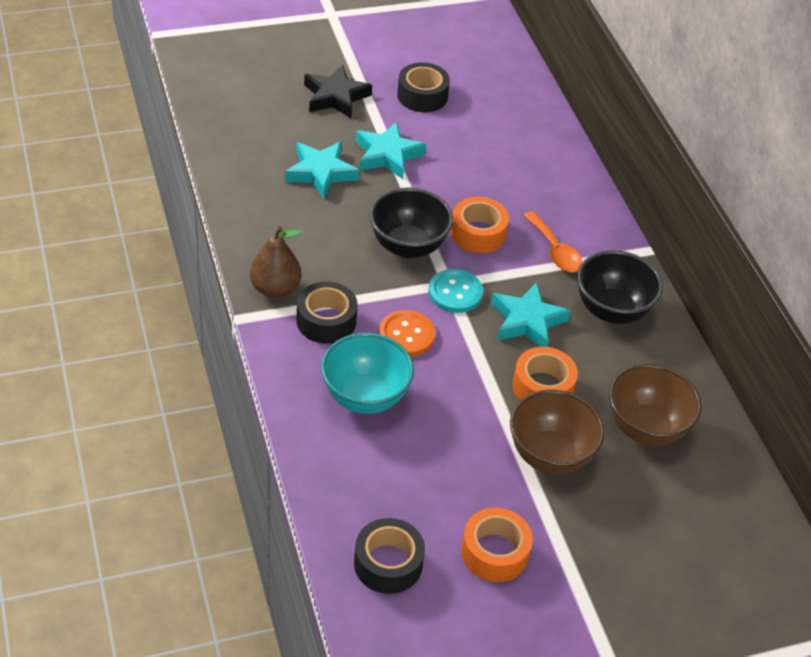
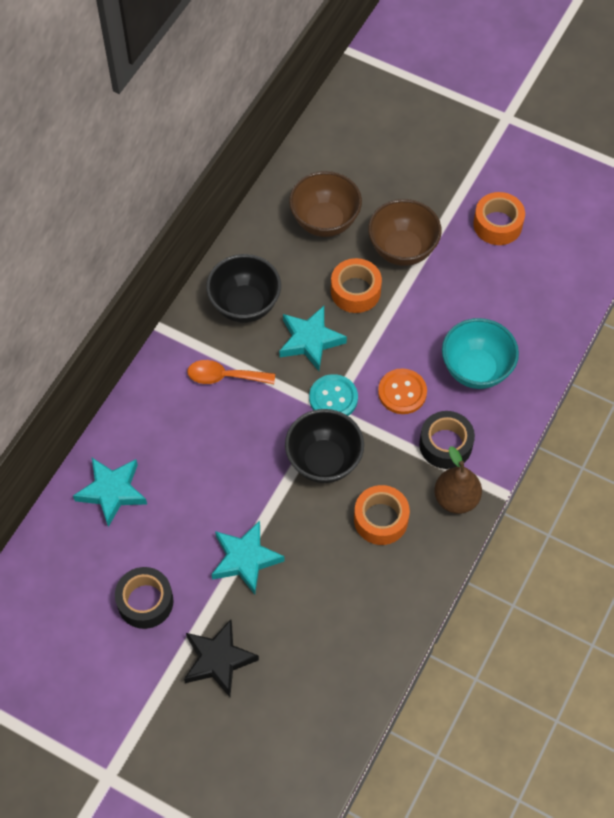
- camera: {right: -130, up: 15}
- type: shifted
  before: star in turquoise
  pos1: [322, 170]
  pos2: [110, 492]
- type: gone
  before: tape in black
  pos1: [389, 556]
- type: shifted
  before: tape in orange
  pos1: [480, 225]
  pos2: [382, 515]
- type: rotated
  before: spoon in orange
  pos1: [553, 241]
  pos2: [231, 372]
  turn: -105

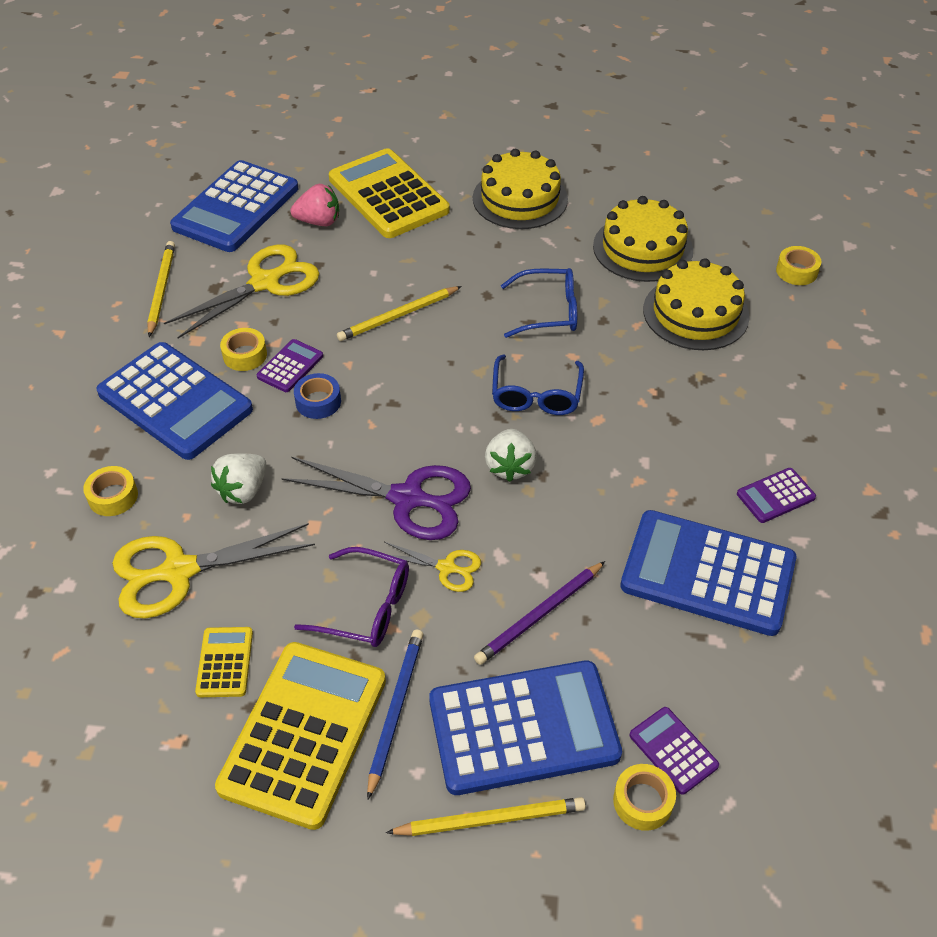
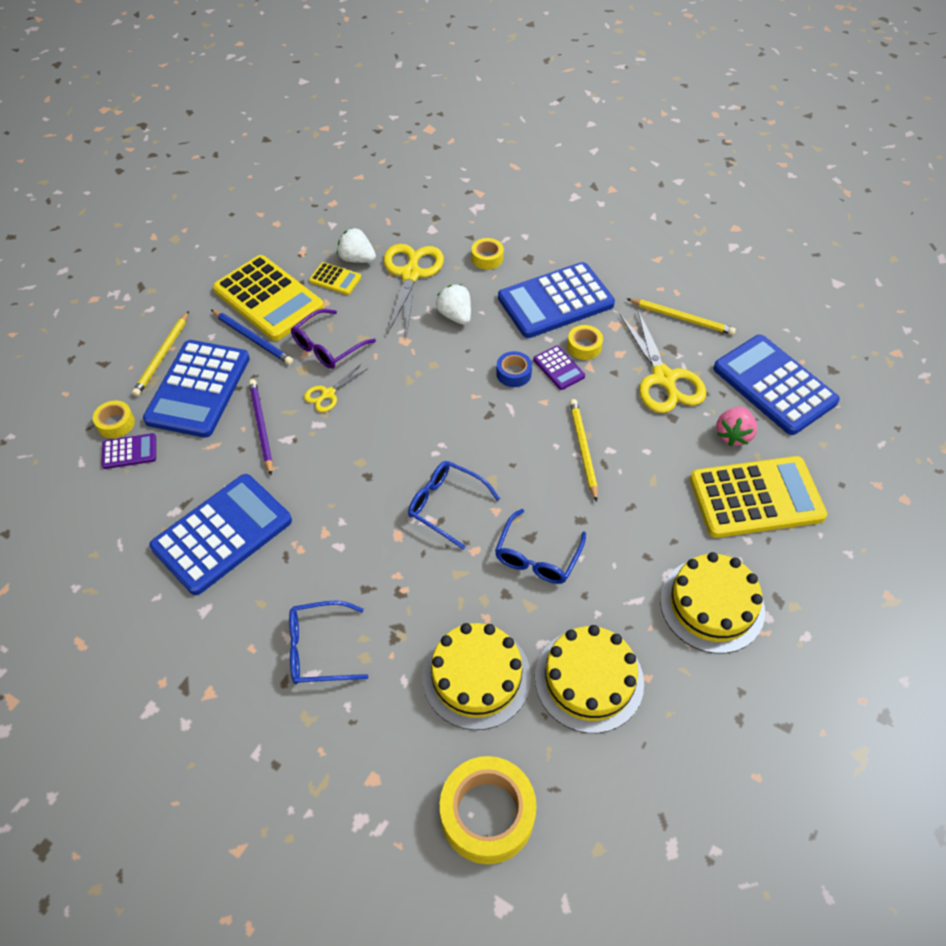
- camera: {right: 115, up: 5}
- type: gone
  before: scissors in purple
  pos1: [376, 498]
- type: shifted
  before: strawberry in white
  pos1: [511, 455]
  pos2: [356, 245]
- type: gone
  before: calculator in purple
  pos1: [776, 495]
- type: scaled
  before: tape in yellow
  pos1: [798, 265]
  pos2: [488, 810]
  scale: 1.98
- type: new
  after: glasses in blue
  pos2: [328, 642]

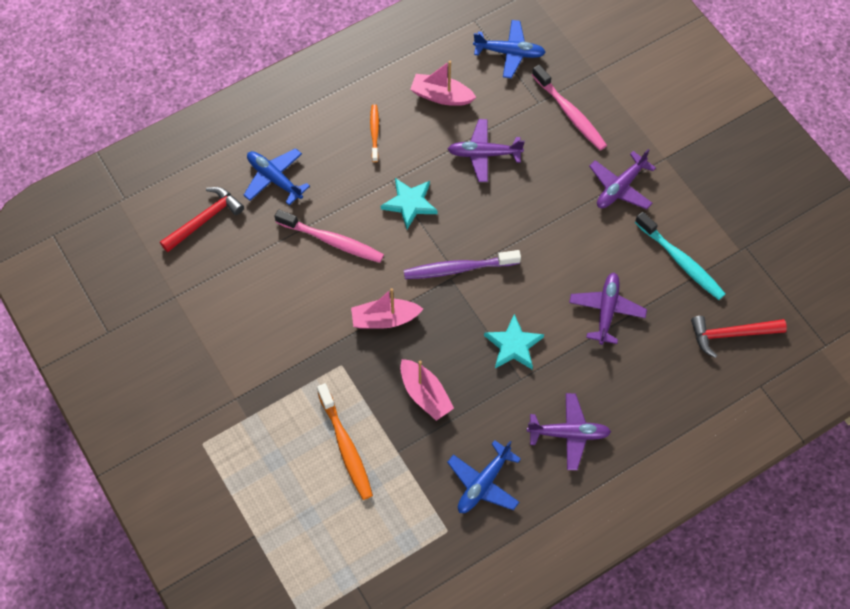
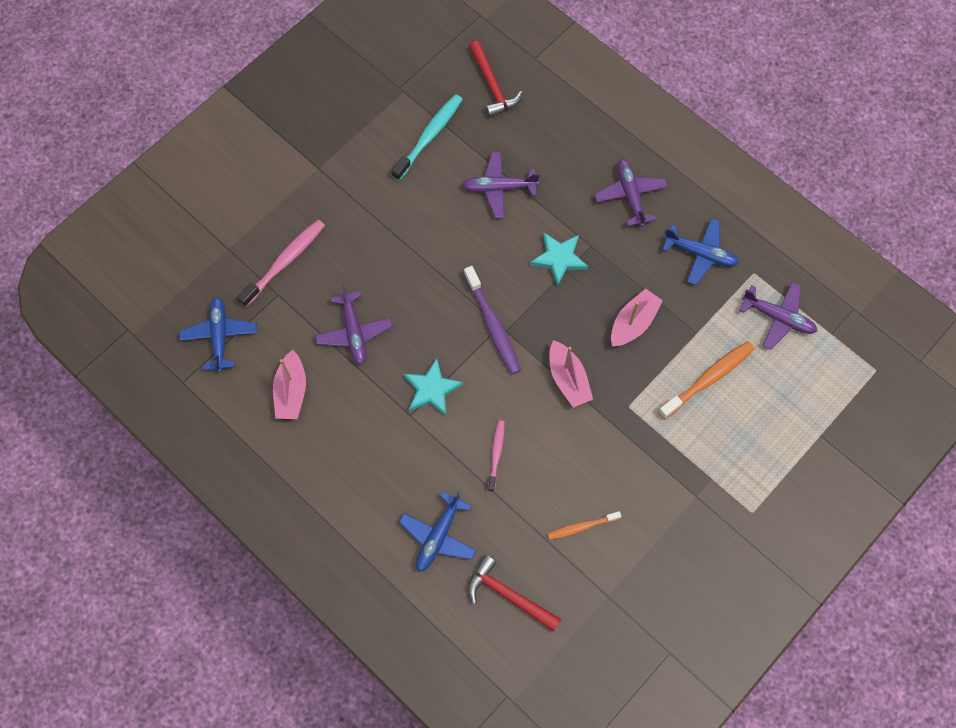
- camera: {right: -105, up: 5}
- type: scaled
  before: toothbrush in pink
  pos1: [329, 236]
  pos2: [496, 456]
  scale: 0.6
- type: shifted
  before: toothbrush in orange
  pos1: [374, 133]
  pos2: [584, 525]
- type: shifted
  before: plane in purple
  pos1: [622, 179]
  pos2: [778, 316]

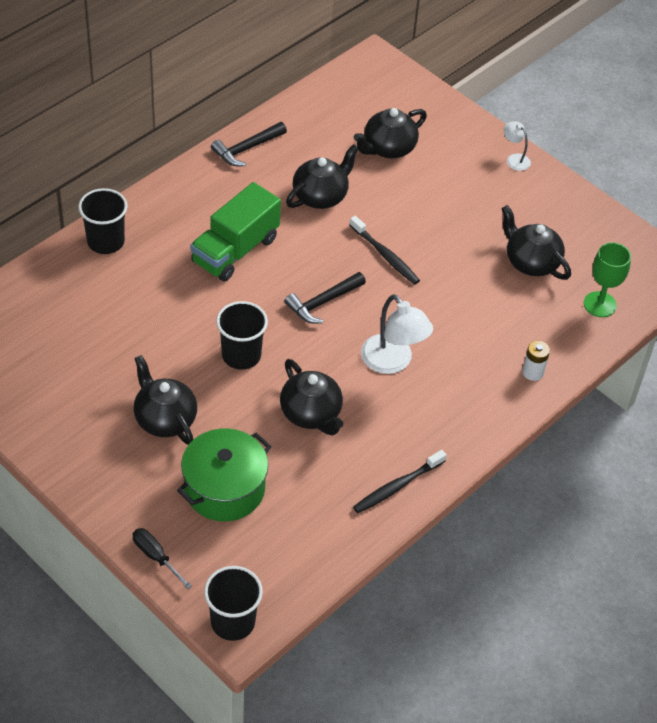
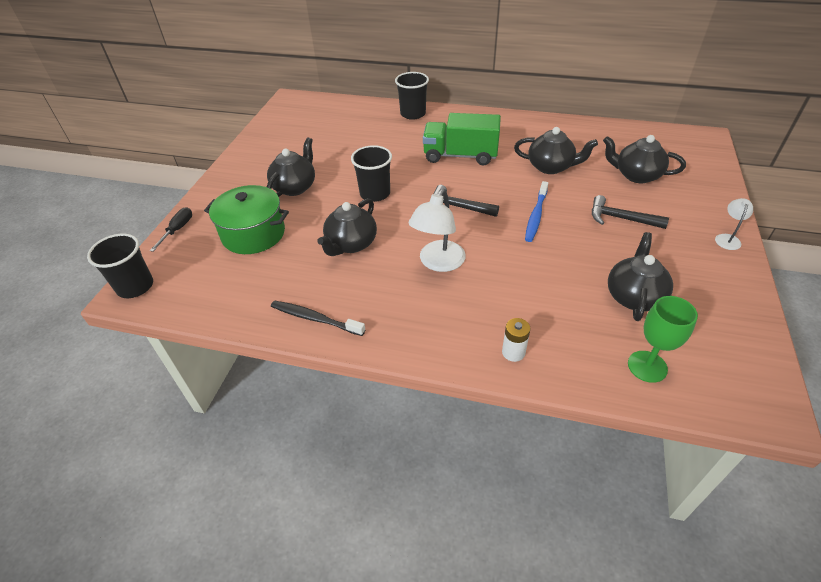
- camera: {right: 65, up: -5}
- type: shifted
  before: hammer in black
  pos1: [249, 144]
  pos2: [630, 212]
- type: repainted
  before: toothbrush in black
  after: toothbrush in blue
  pos1: [385, 250]
  pos2: [536, 211]

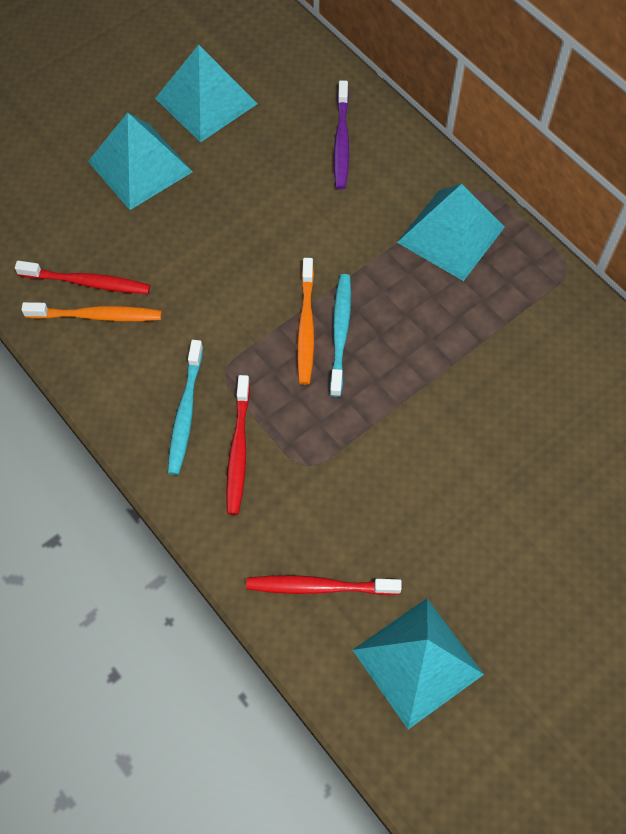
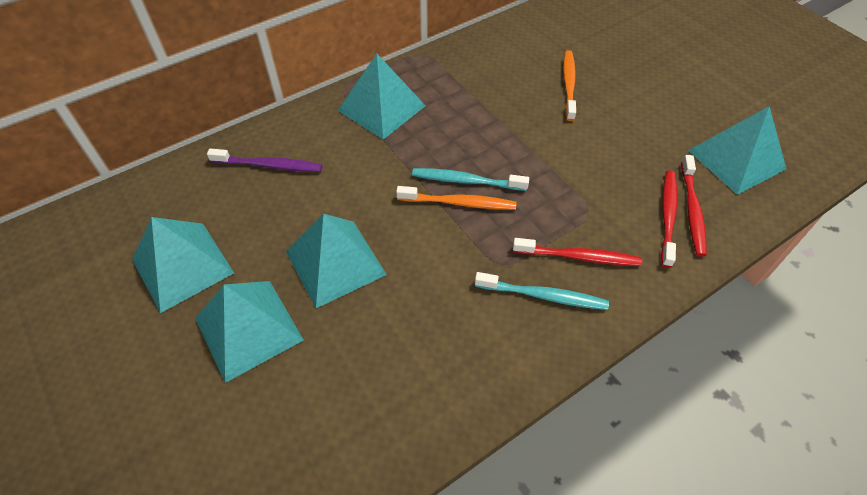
- camera: {right: -85, up: -10}
- type: shifted
  before: toothbrush in red
  pos1: [82, 277]
  pos2: [669, 219]
- type: shifted
  before: toothbrush in orange
  pos1: [91, 311]
  pos2: [569, 85]
- type: new
  after: pyramid in turquoise
  pos2: [336, 261]

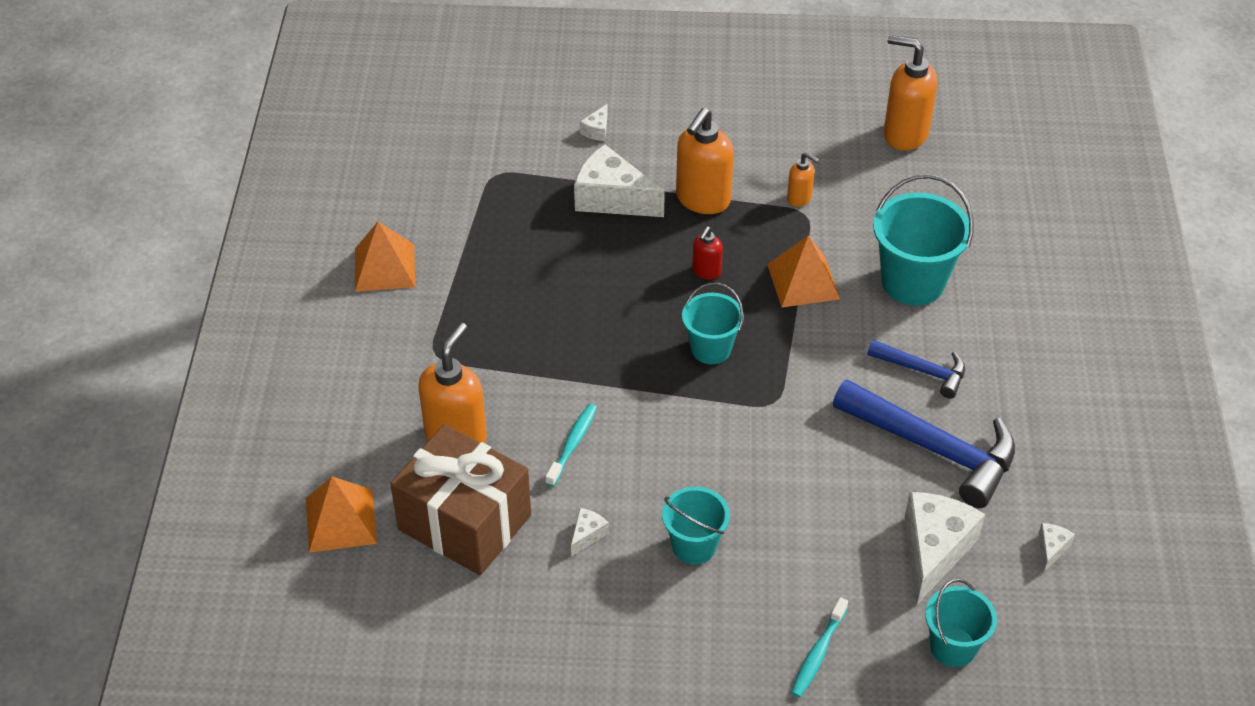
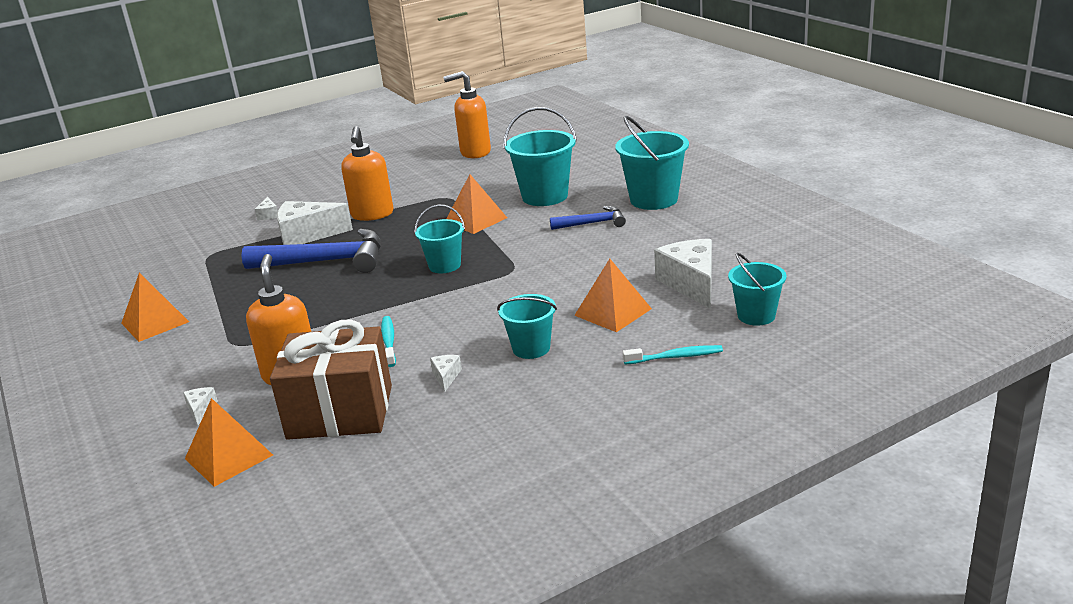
- camera: {right: -30, up: -20}
- type: gone
  before: soap dispenser in red
  pos1: [707, 252]
- type: gone
  before: soap dispenser in orange
  pos1: [803, 179]
- type: rotated
  before: toothbrush in turquoise
  pos1: [819, 647]
  pos2: [673, 355]
  turn: -90
- type: shifted
  before: hammer in blue
  pos1: [924, 443]
  pos2: [311, 251]
- type: shifted
  before: cheese in white
  pos1: [1056, 547]
  pos2: [200, 406]
- type: new
  after: pyramid in orange
  pos2: [613, 295]
- type: new
  after: bucket in turquoise
  pos2: [652, 163]

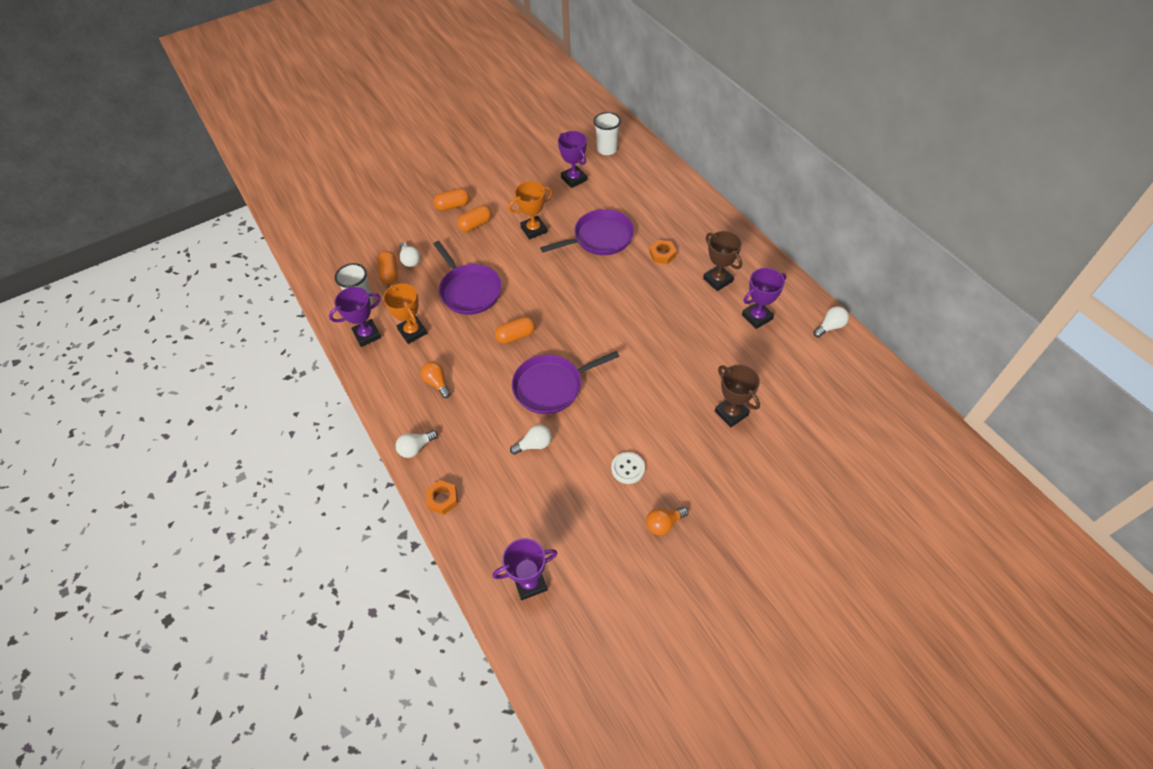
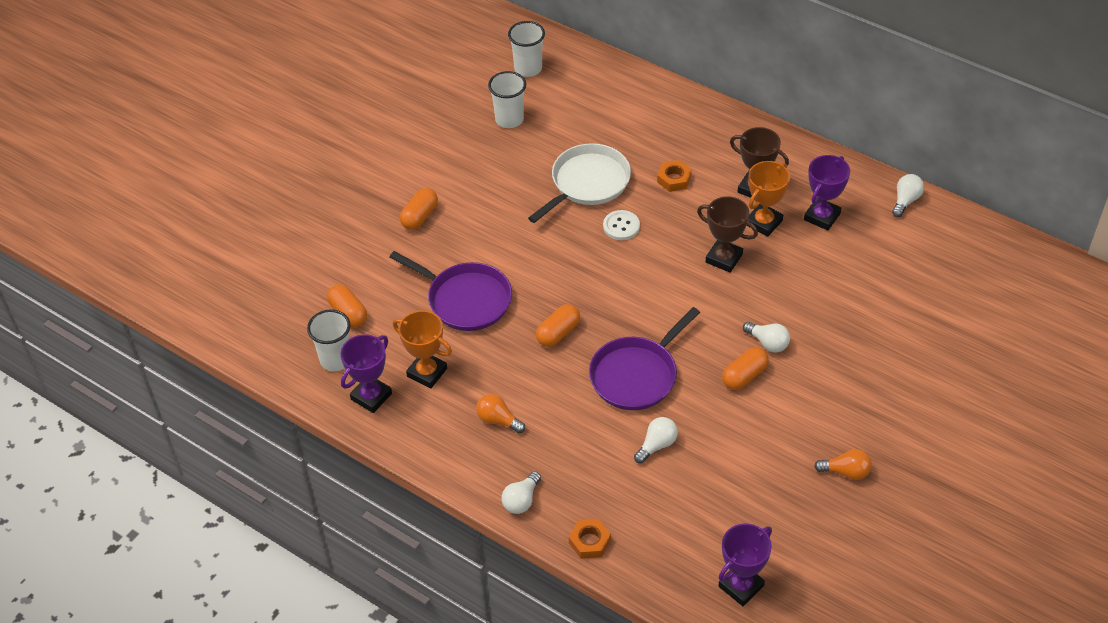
- camera: {right: -25, up: -5}
- type: shifted
  before: light bulb in white
  pos1: [410, 254]
  pos2: [766, 337]
- type: shifted
  before: capsule in orange
  pos1: [451, 199]
  pos2: [745, 368]
- type: shifted
  before: trophy in orange
  pos1: [531, 210]
  pos2: [768, 199]
- type: repainted
  before: pan in purple
  after: pan in white
  pos1: [587, 232]
  pos2: [579, 183]
- type: swapped
  before: trophy in purple
  after: cup in white
  pos1: [572, 159]
  pos2: [507, 99]
- type: shifted
  before: button in white
  pos1: [628, 468]
  pos2: [621, 225]
- type: rotated
  before: light bulb in orange
  pos1: [667, 520]
  pos2: [843, 464]
  turn: -120
- type: shifted
  before: trophy in brown
  pos1: [737, 396]
  pos2: [727, 234]

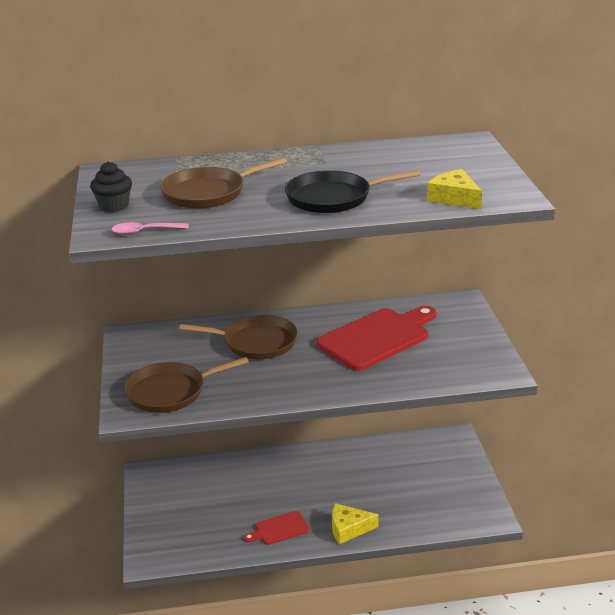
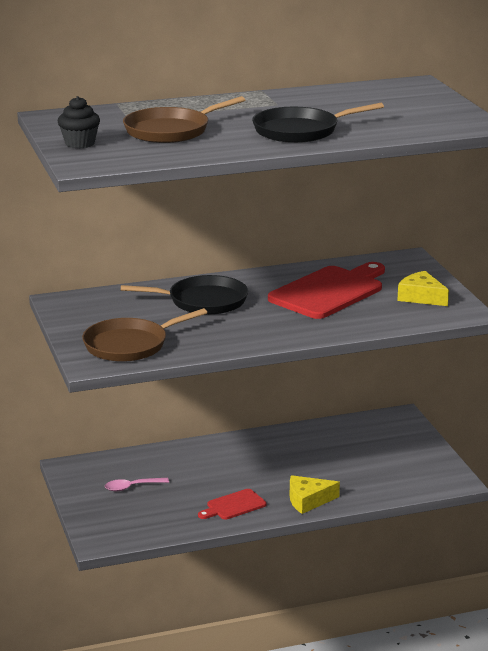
- camera: {right: -10, up: -5}
- type: shifted
  before: spoon in pink
  pos1: [150, 228]
  pos2: [137, 485]
- type: repainted
  before: pan in brown
  after: pan in black
  pos1: [238, 337]
  pos2: [184, 295]
- type: shifted
  before: cheese in yellow
  pos1: [454, 189]
  pos2: [423, 288]

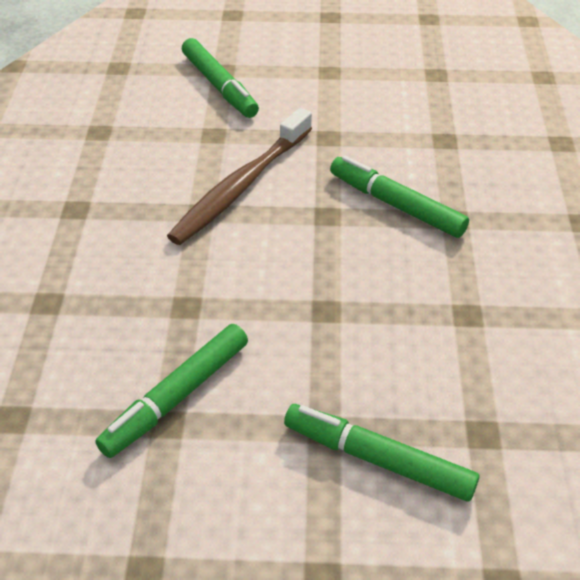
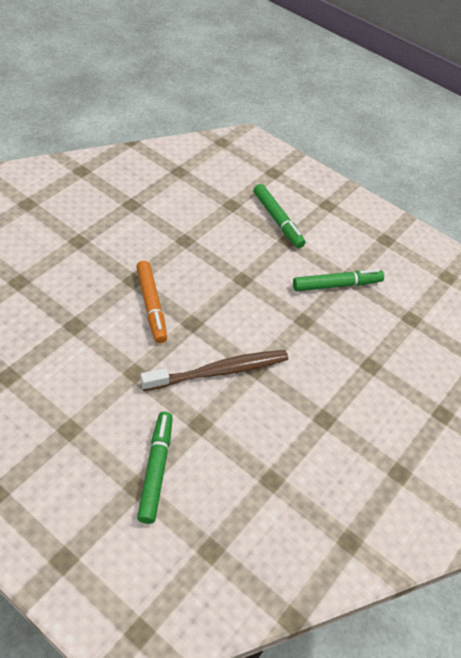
- camera: {right: -150, up: 5}
- type: repainted
  before: marker in green
  after: marker in orange
  pos1: [399, 197]
  pos2: [151, 302]

